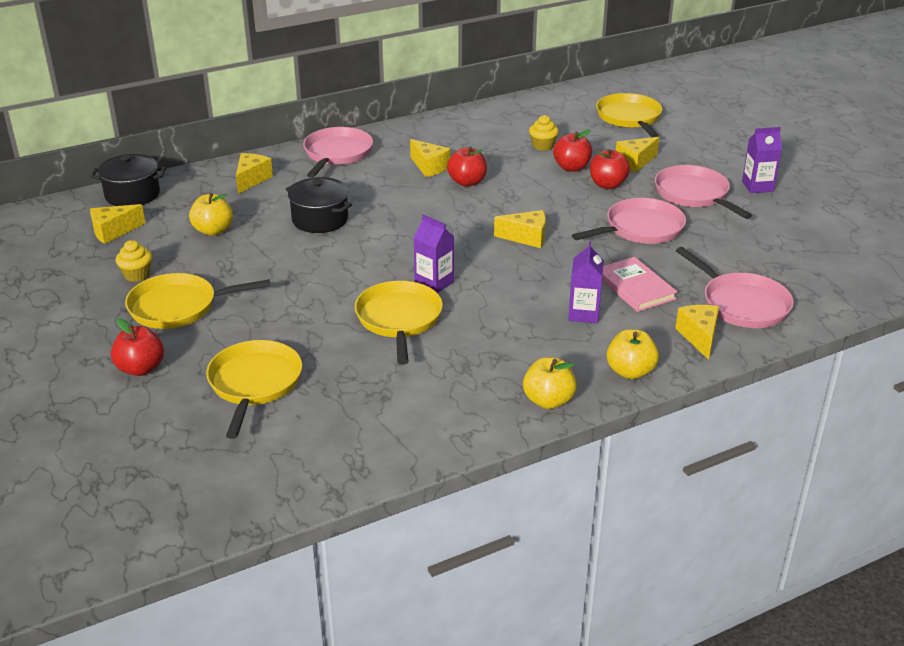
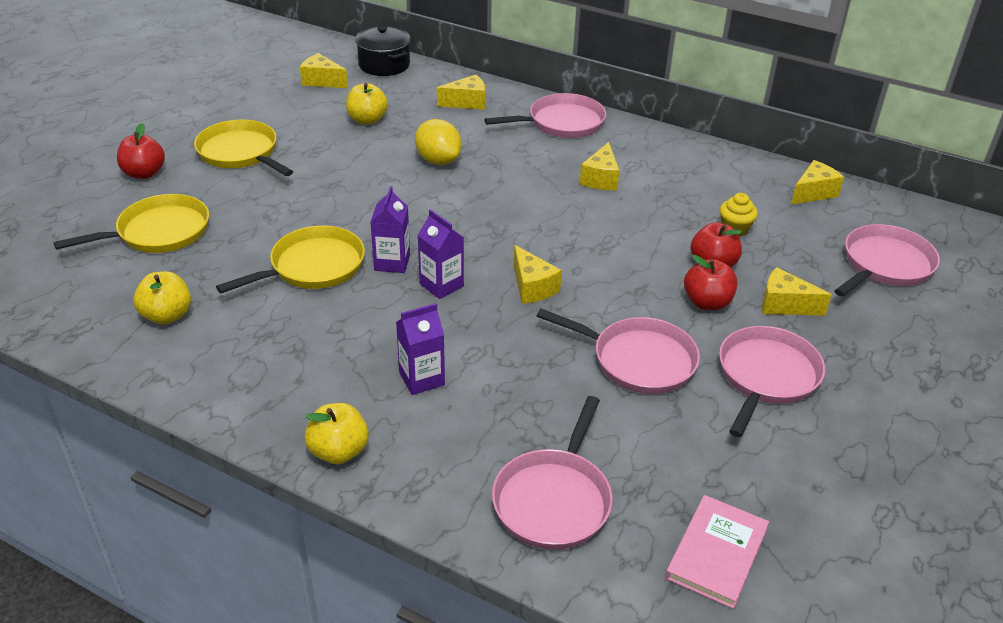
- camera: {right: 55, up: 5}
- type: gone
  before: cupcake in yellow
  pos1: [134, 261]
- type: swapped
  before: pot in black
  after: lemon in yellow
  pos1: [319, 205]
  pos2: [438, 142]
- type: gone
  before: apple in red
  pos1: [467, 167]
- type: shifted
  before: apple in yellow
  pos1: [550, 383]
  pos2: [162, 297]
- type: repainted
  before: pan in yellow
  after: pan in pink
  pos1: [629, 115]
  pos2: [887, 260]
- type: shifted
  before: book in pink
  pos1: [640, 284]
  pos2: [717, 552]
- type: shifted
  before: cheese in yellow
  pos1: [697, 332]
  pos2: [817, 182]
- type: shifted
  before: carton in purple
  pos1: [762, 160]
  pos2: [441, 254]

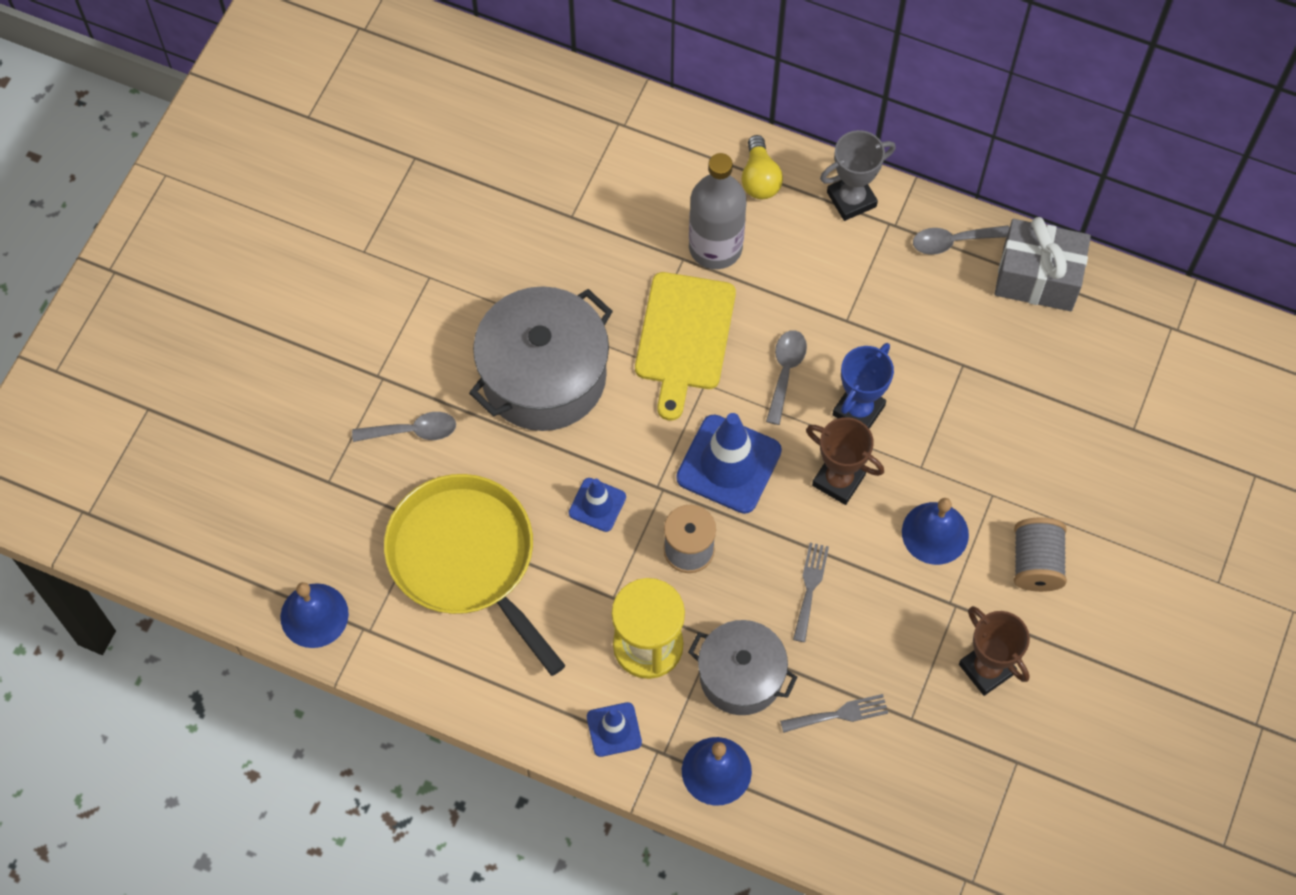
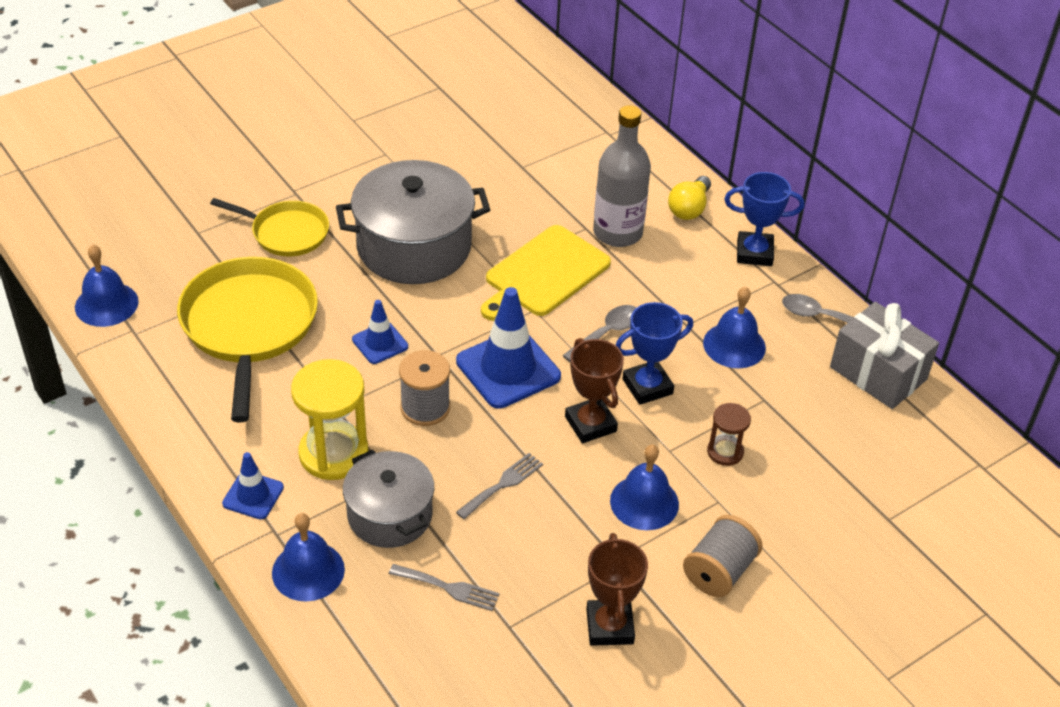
- camera: {right: 30, up: -20}
- type: swapped
  before: spoon in grey
  after: pan in yellow
  pos1: [404, 427]
  pos2: [269, 227]
- type: repainted
  before: trophy in grey
  after: trophy in blue
  pos1: [858, 175]
  pos2: [764, 219]
- type: new
  after: bell in blue
  pos2: [734, 327]
- type: new
  after: hourglass in brown
  pos2: [729, 434]

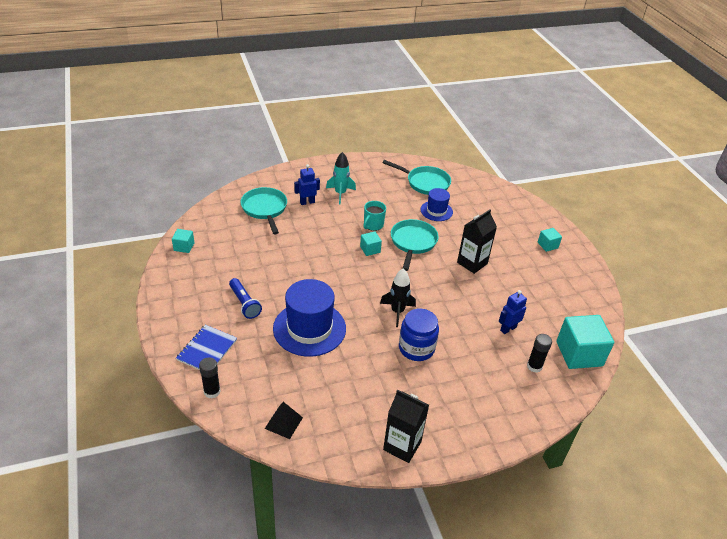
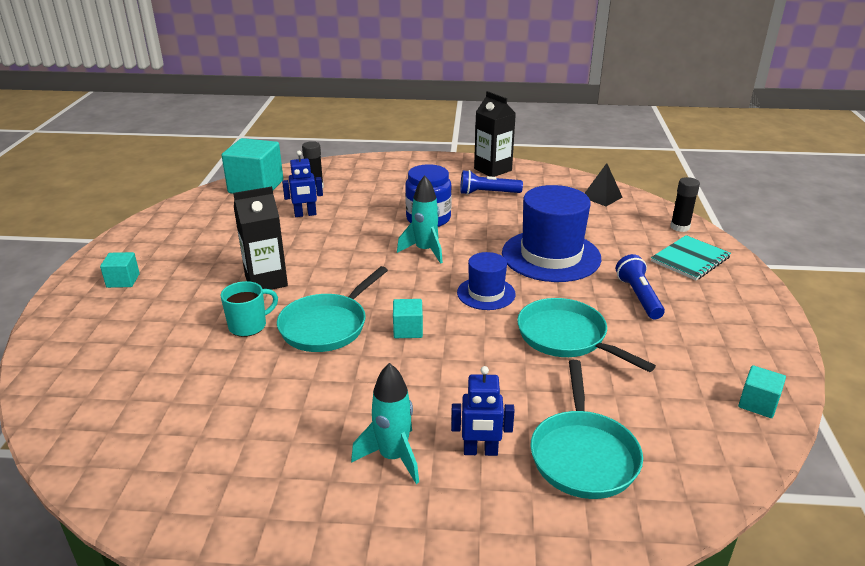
- camera: {right: -155, up: -10}
- type: repainted
  before: notebook in blue
  after: notebook in turquoise
  pos1: [206, 347]
  pos2: [691, 257]
- type: shifted
  before: mug in turquoise
  pos1: [374, 216]
  pos2: [249, 309]
- type: repainted
  before: rocket in black
  after: rocket in turquoise
  pos1: [398, 297]
  pos2: [420, 220]
- type: shifted
  before: pan in turquoise
  pos1: [417, 177]
  pos2: [586, 335]
- type: shifted
  before: hat in blue
  pos1: [436, 204]
  pos2: [486, 281]
- type: new
  after: flashlight in blue
  pos2: [491, 182]

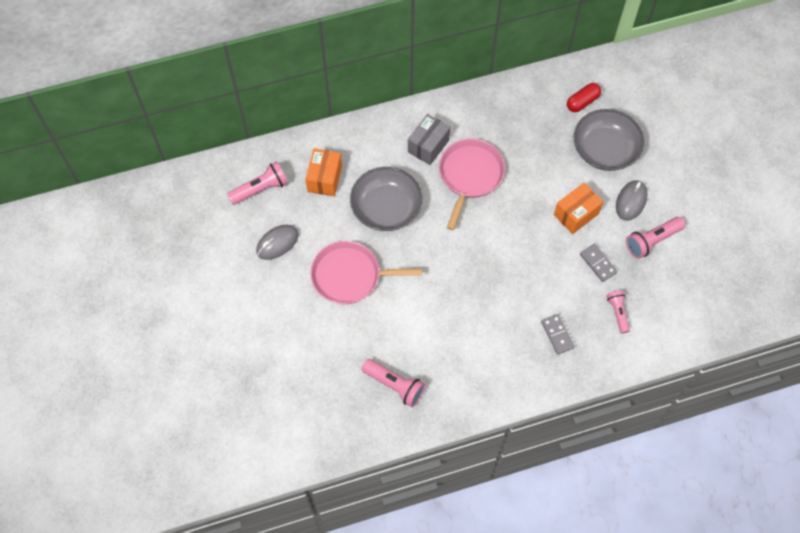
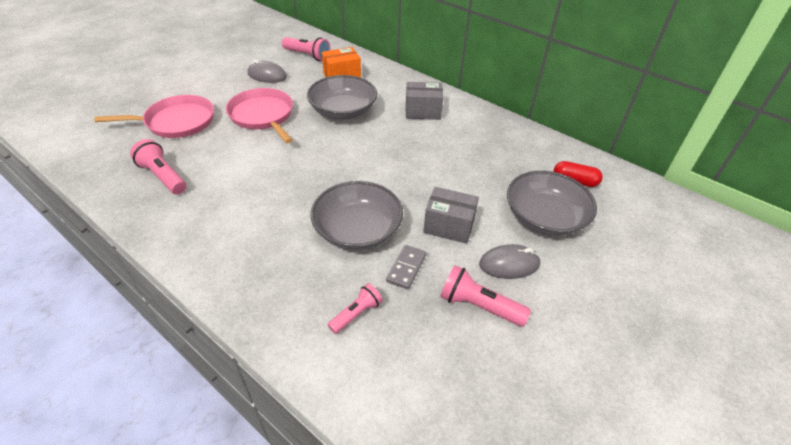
- camera: {right: 55, up: -20}
- type: rotated
  before: flashlight in pink
  pos1: [394, 383]
  pos2: [158, 166]
  turn: 135
- type: shifted
  before: pan in pink
  pos1: [472, 184]
  pos2: [154, 116]
- type: gone
  before: domino in grey
  pos1: [558, 334]
- type: repainted
  before: box in orange
  after: box in grey
  pos1: [578, 208]
  pos2: [451, 215]
- type: new
  after: bowl in grey
  pos2: [357, 216]

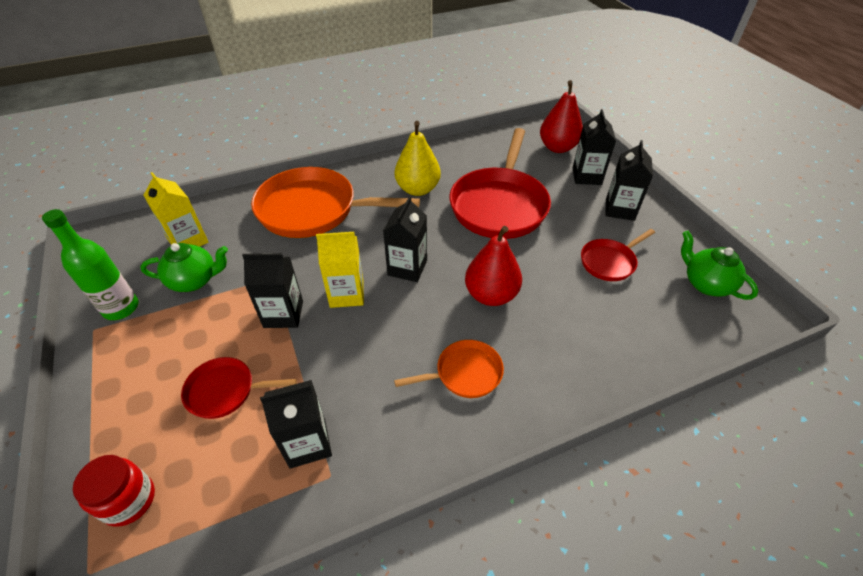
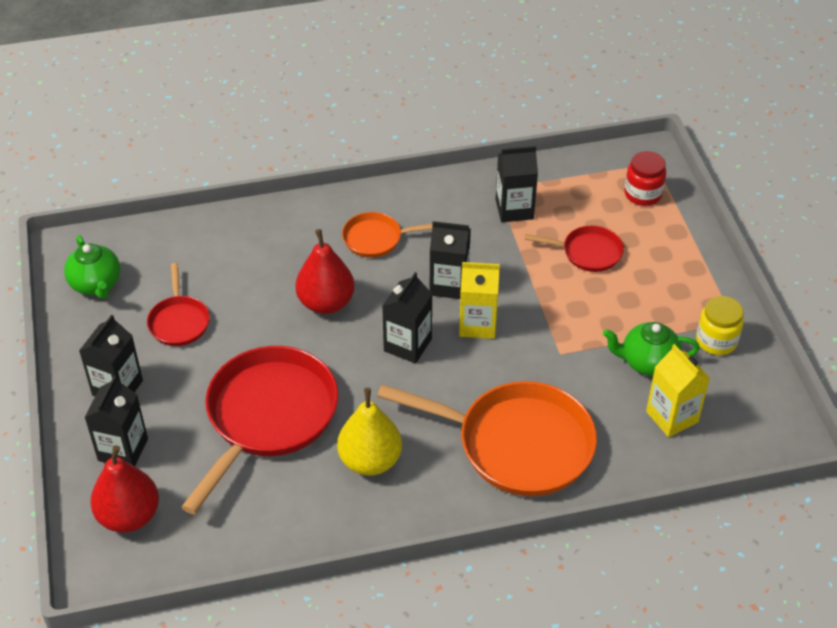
- camera: {right: -170, up: 0}
- type: swapped
  before: bottle in green
  after: jar in yellow
  pos1: [90, 264]
  pos2: [720, 325]
- type: shifted
  before: carton in black
  pos1: [272, 290]
  pos2: [450, 260]
- type: rotated
  before: pan in red
  pos1: [618, 255]
  pos2: [178, 304]
  turn: 105

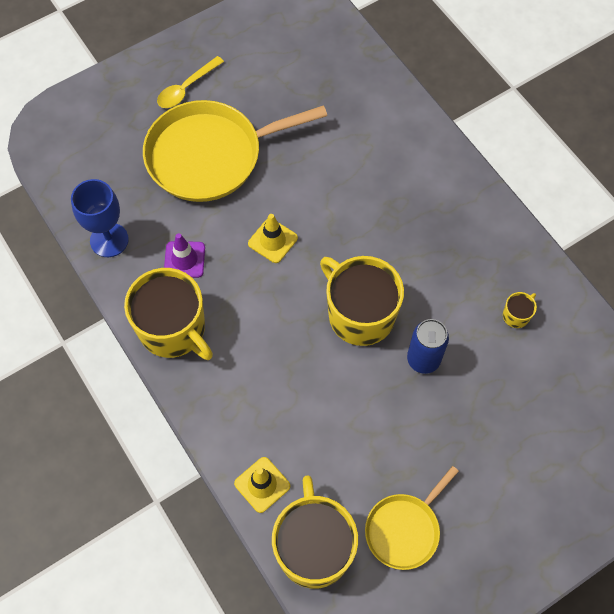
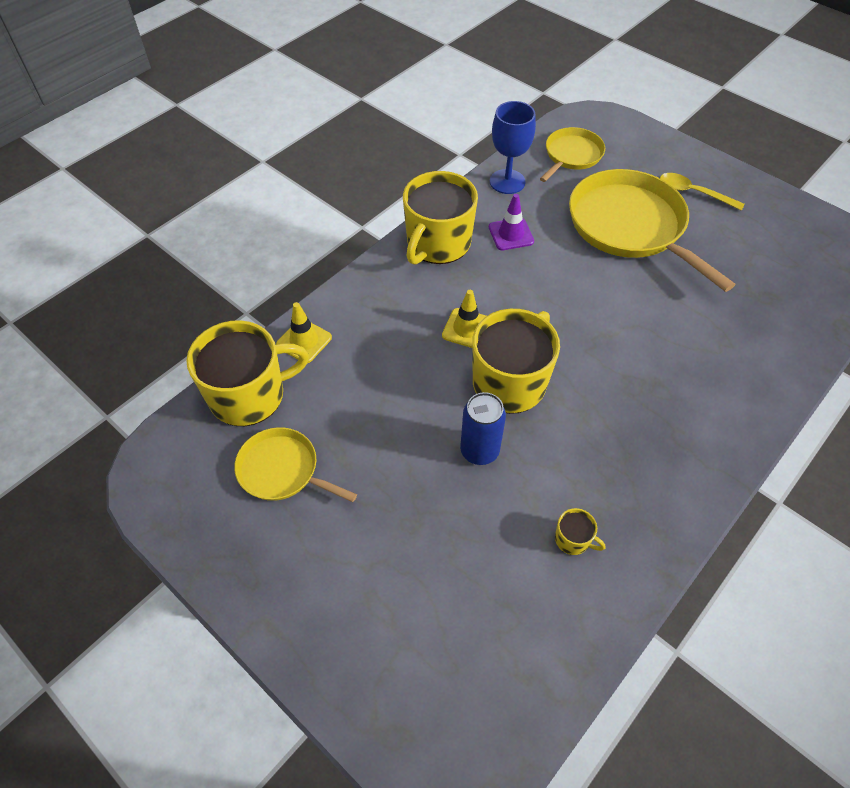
- camera: {right: 75, up: -10}
- type: shifted
  before: traffic cone in yellow
  pos1: [273, 238]
  pos2: [464, 319]
- type: new
  after: pan in yellow
  pos2: [572, 154]

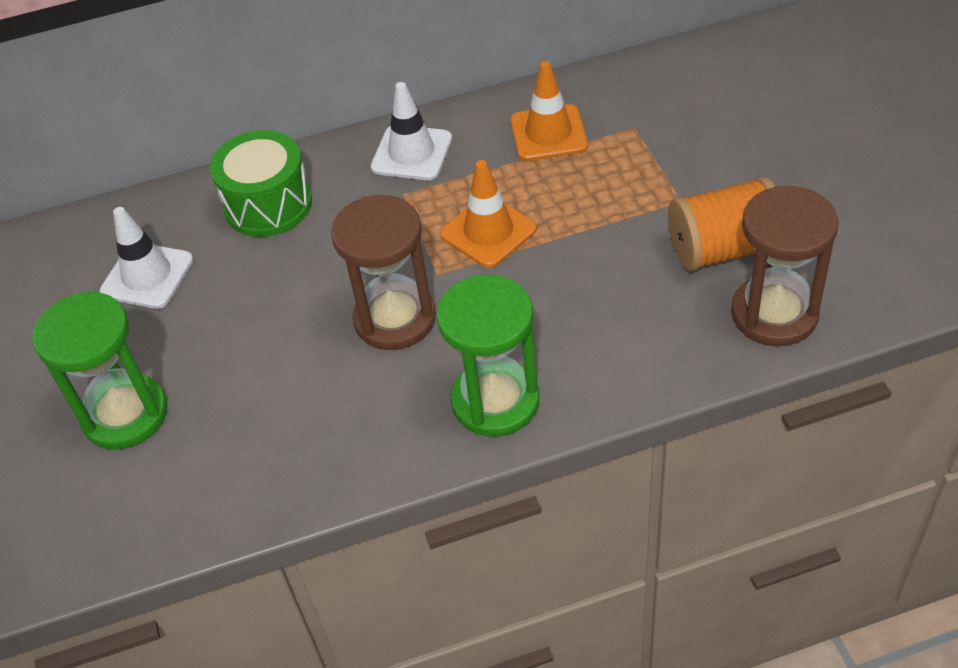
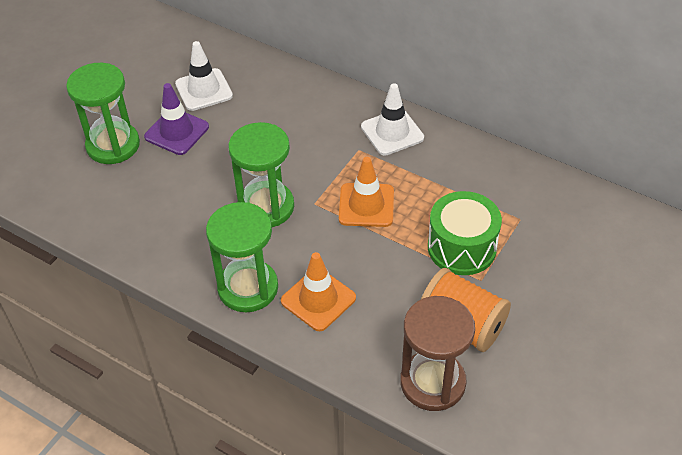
- camera: {right: 45, up: 0}
- type: shifted
  before: drum in green
  pos1: [261, 183]
  pos2: [465, 233]
- type: repainted
  before: hourglass in brown
  after: hourglass in green
  pos1: [383, 272]
  pos2: [261, 174]
- type: shifted
  before: traffic cone in orange
  pos1: [549, 111]
  pos2: [318, 291]
- type: new
  after: traffic cone in purple
  pos2: [176, 119]

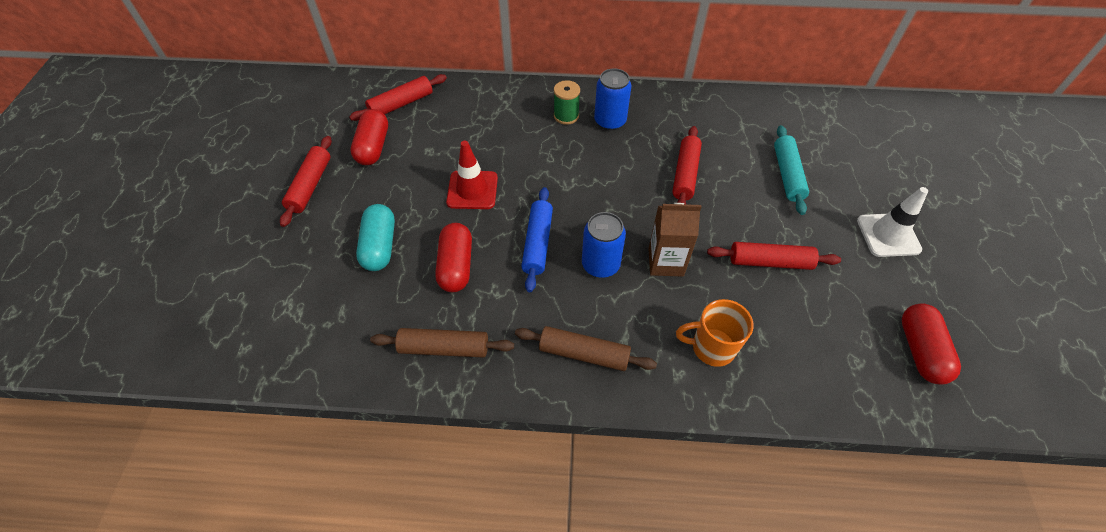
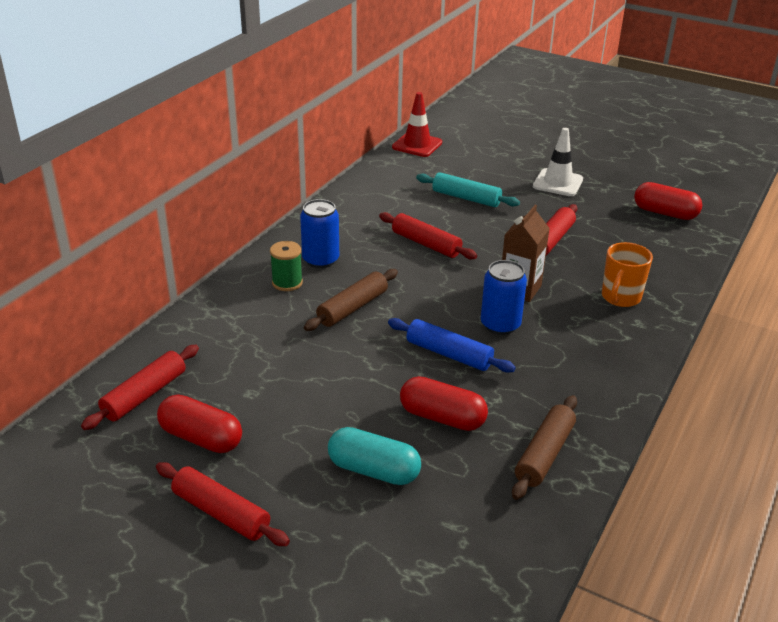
- camera: {right: -65, up: -20}
- type: rotated
  before: rolling pin in red
  pos1: [398, 97]
  pos2: [140, 387]
  turn: 45
- type: shifted
  before: traffic cone in red
  pos1: [472, 175]
  pos2: [417, 124]
- type: shifted
  before: rolling pin in brown
  pos1: [586, 348]
  pos2: [351, 300]

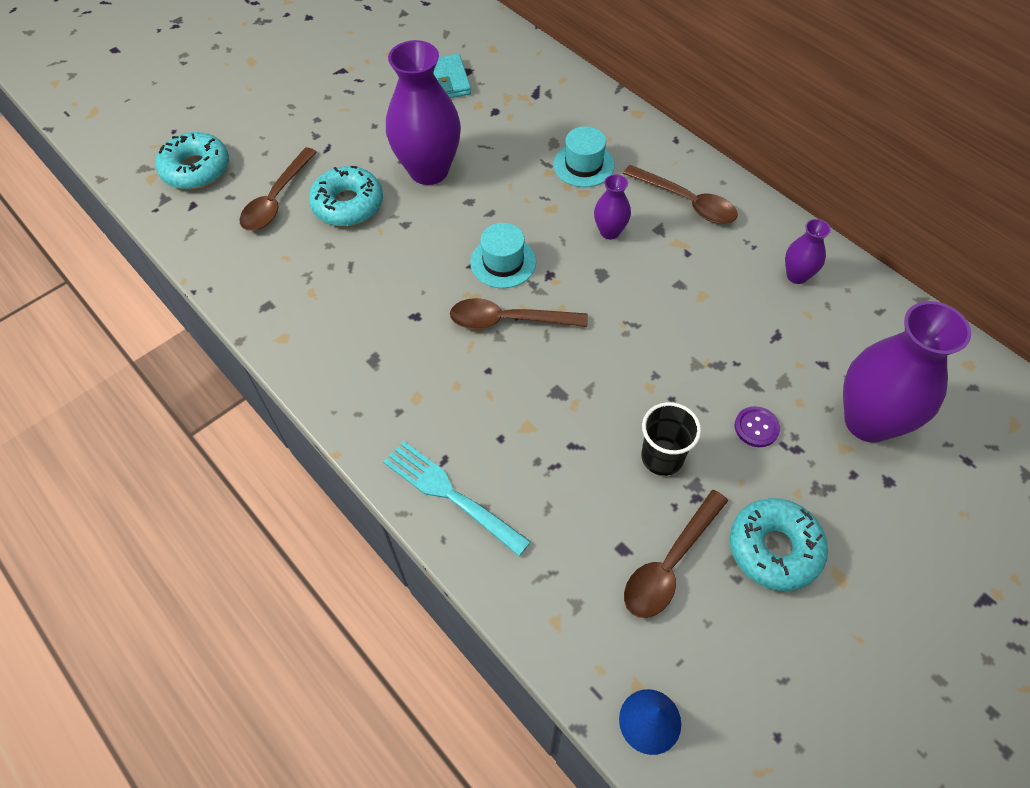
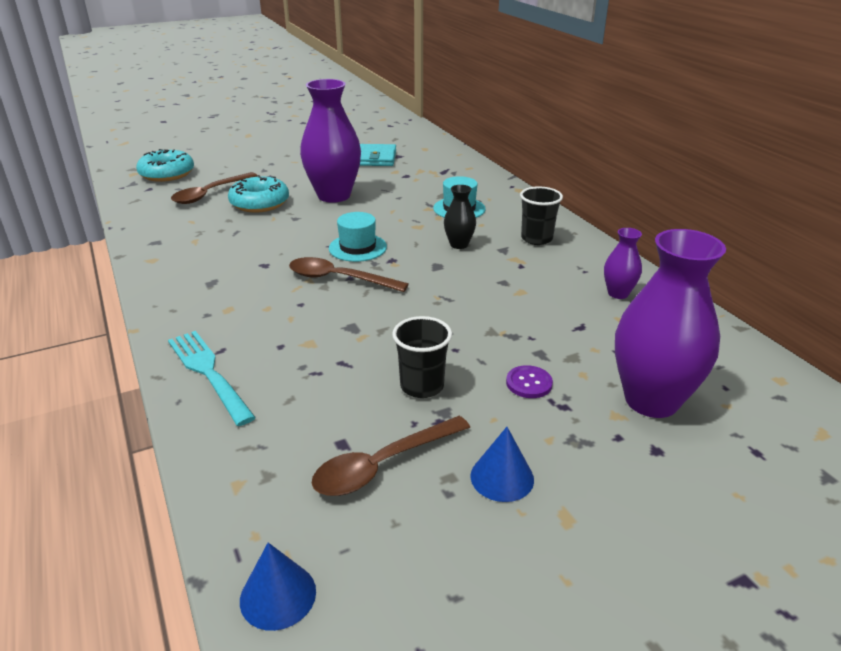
- camera: {right: 15, up: -25}
- type: repainted
  before: vase in purple
  after: vase in black
  pos1: [612, 206]
  pos2: [460, 217]
- type: swapped
  before: spoon in brown
  after: cup in black
  pos1: [680, 194]
  pos2: [541, 215]
- type: swapped
  before: donut in turquoise
  after: cone in blue
  pos1: [779, 544]
  pos2: [502, 464]

